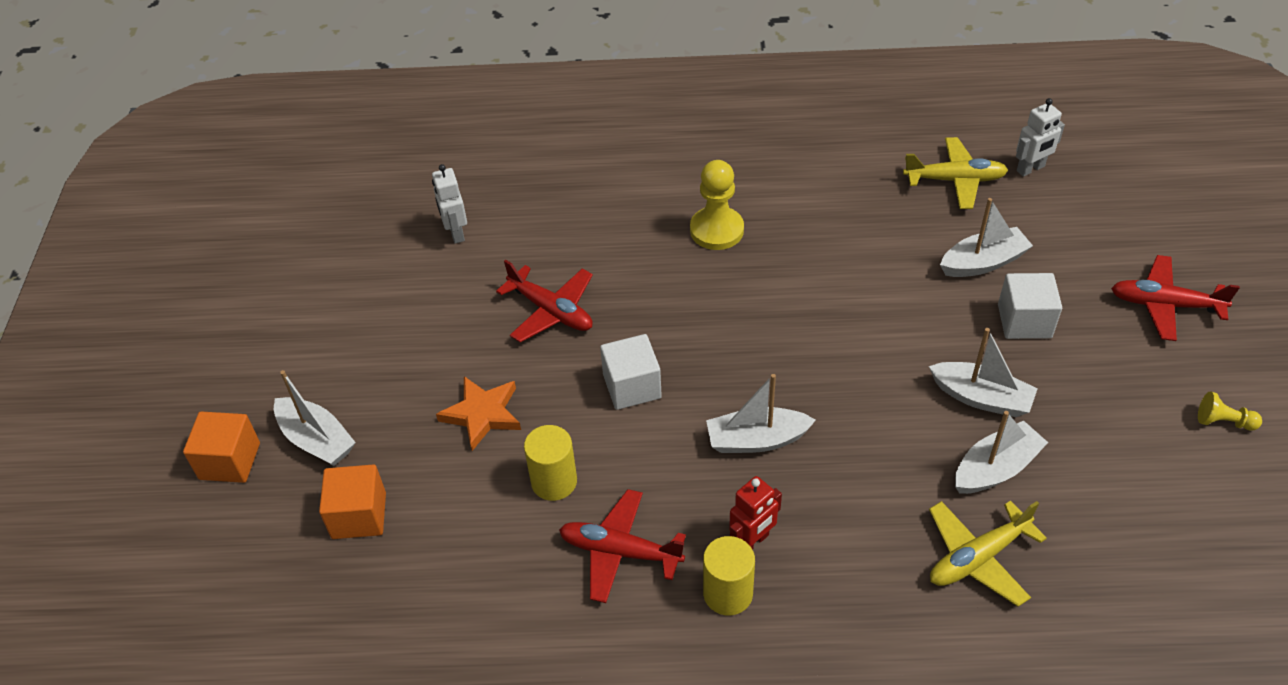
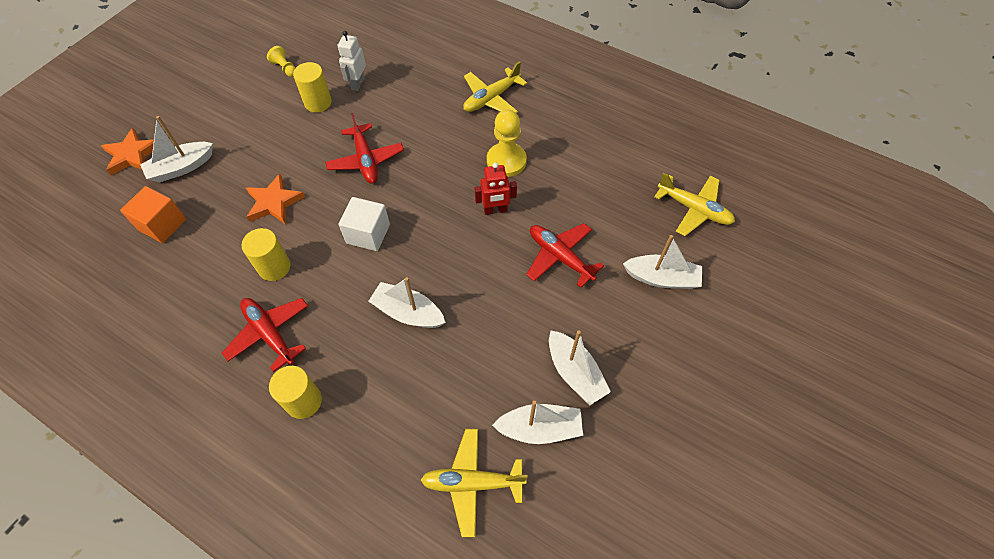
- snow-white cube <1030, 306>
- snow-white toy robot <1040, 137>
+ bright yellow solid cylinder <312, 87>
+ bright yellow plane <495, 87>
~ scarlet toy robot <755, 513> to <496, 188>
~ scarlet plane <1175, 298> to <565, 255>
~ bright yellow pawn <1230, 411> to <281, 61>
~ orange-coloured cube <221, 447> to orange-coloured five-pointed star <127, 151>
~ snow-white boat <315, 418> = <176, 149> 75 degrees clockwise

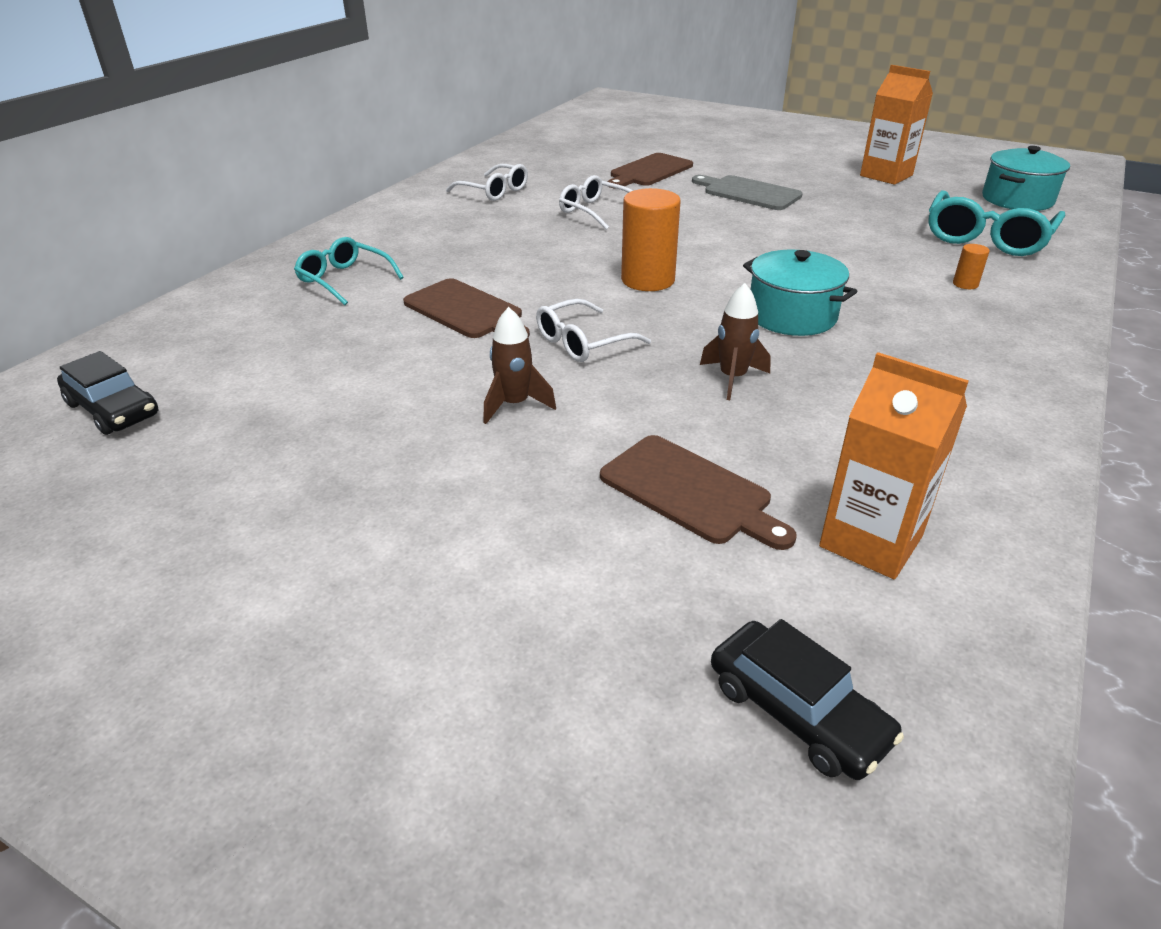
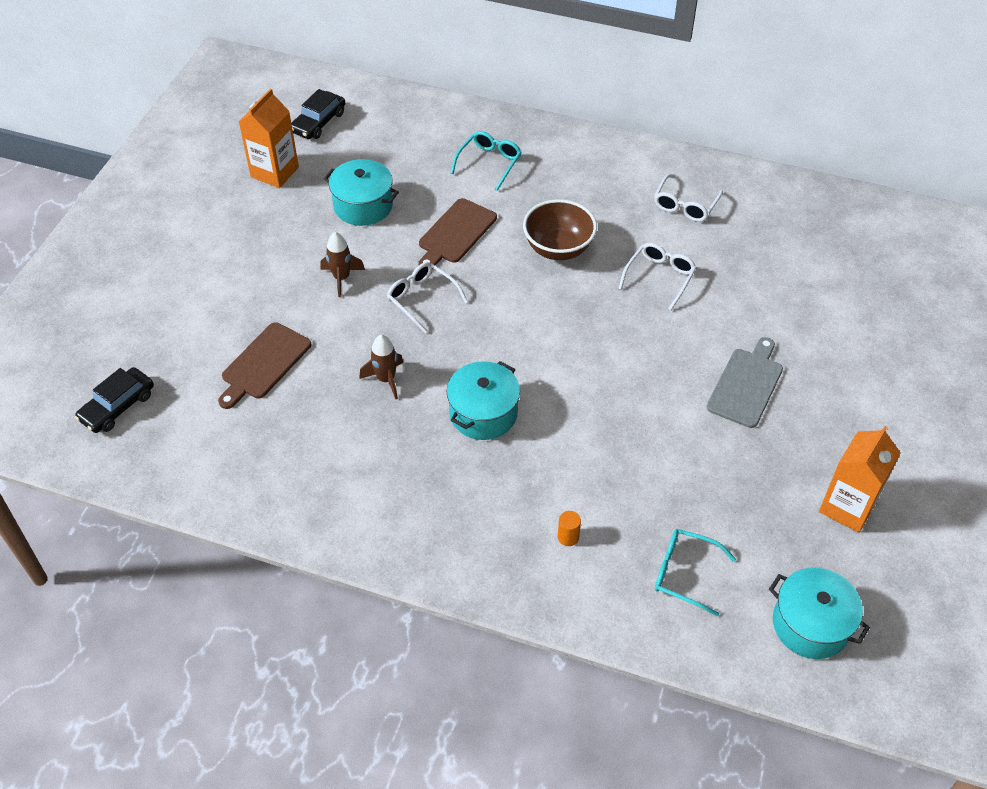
- dark brown cutting board <650, 170>
- orange-coloured solid cylinder <651, 239>
+ aqua stockpot <361, 192>
+ dark brown deep dish <560, 229>
~ orange-coloured milk carton <894, 465> to <269, 138>
~ aqua spectacles <996, 223> = <695, 572> x0.64

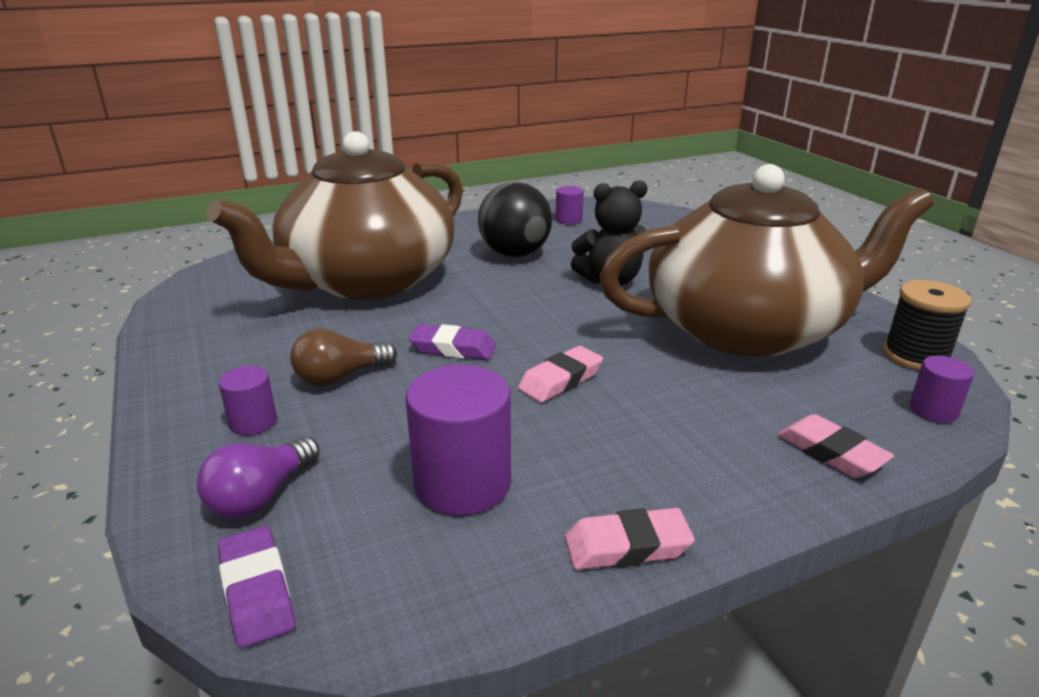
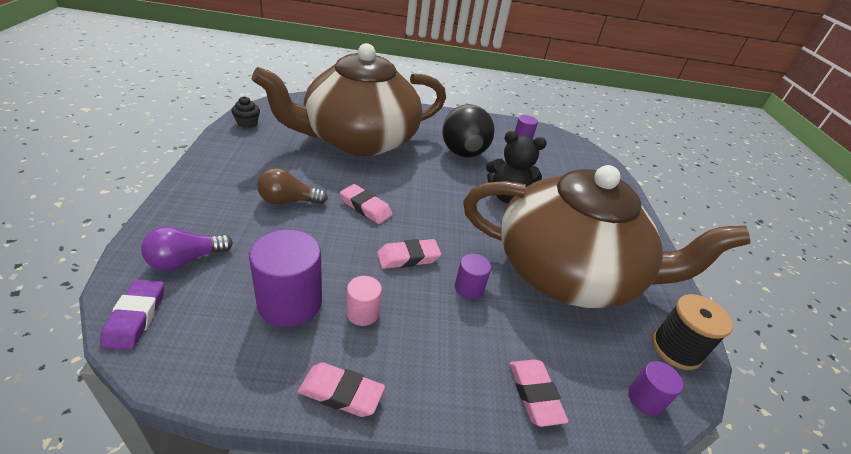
+ jet-black fairy cake <245, 112>
+ rosy solid cylinder <364, 301>
~ royal purple solid cylinder <248, 400> to <473, 276>
~ royal purple pencil eraser <452, 342> to rosy pencil eraser <366, 204>

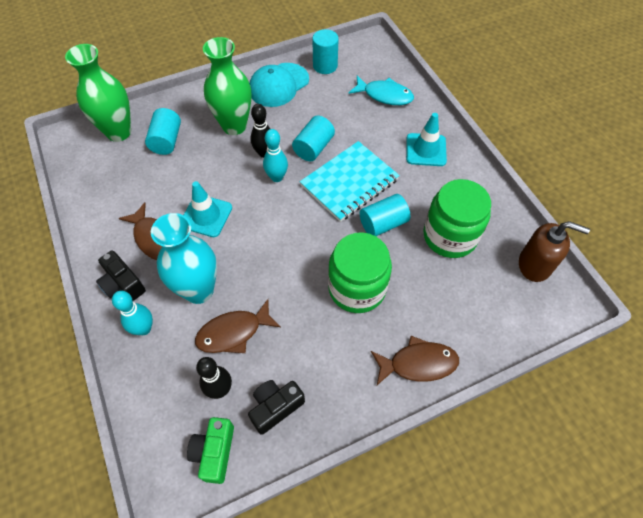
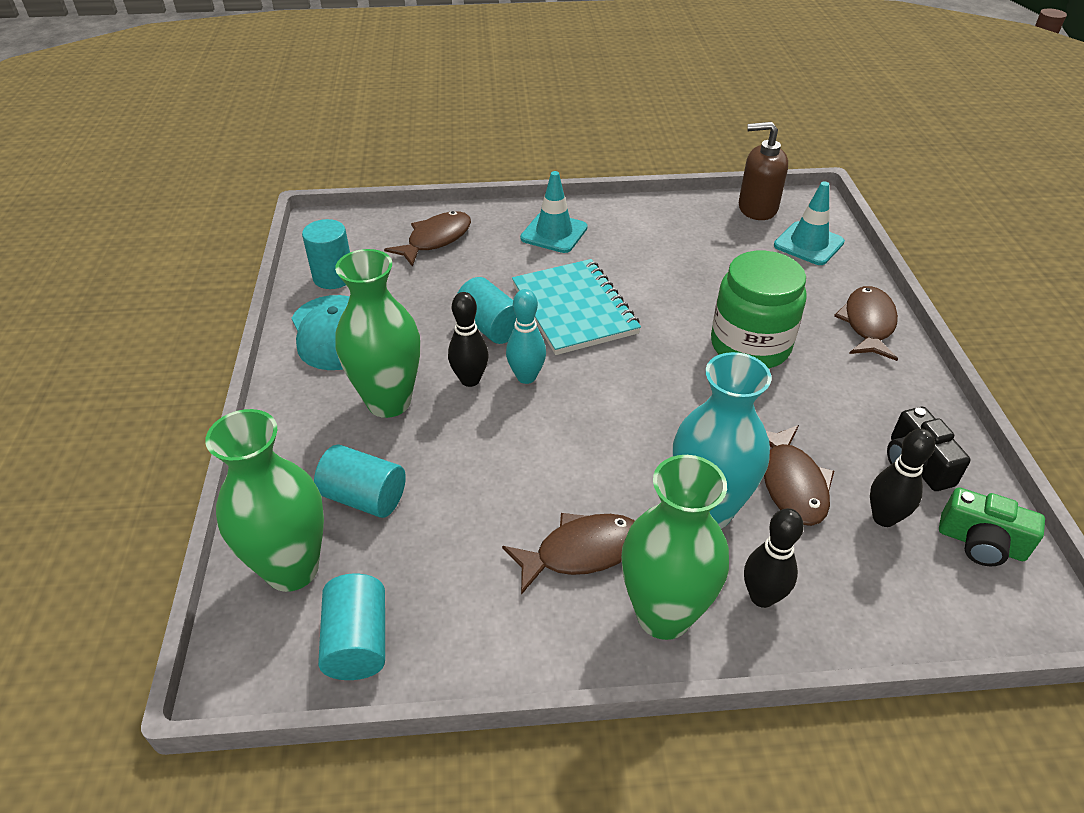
- emerald jam jar <457, 218>
~ aqua safety cone <208, 209> to <809, 223>
~ aqua solid cylinder <385, 215> to <351, 626>
~ jet-black compact camera <121, 275> to emerald vase <675, 547>
~ aqua tenpin <132, 313> to jet-black tenpin <774, 558>
~ aqua fish <381, 90> to dark brown fish <427, 239>
~ dark brown pump bottle <554, 251> = <763, 171> 120 degrees counterclockwise

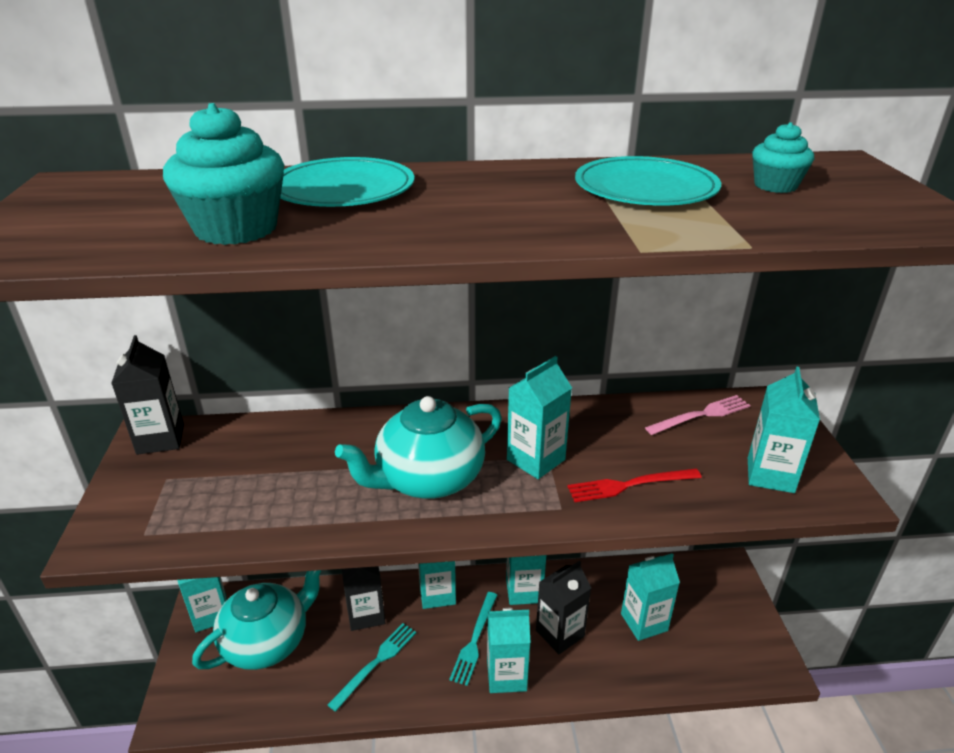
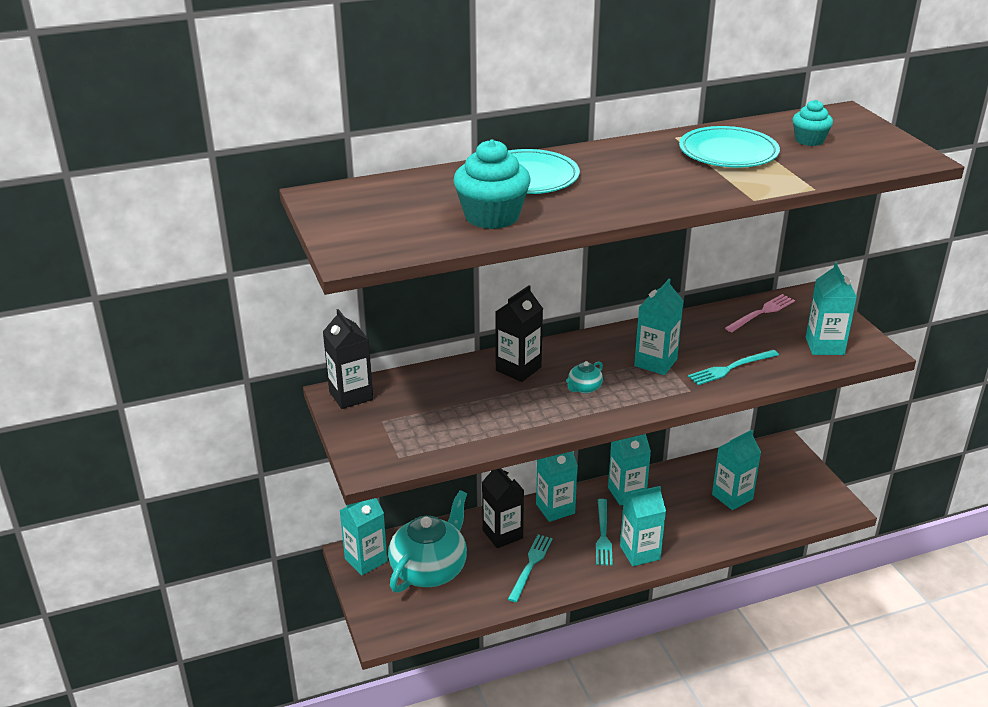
~ jet-black milk carton <563, 607> to <519, 333>
~ scarlet fork <634, 485> to aqua fork <733, 367>
~ aqua teapot <418, 447> = <584, 377> x0.41

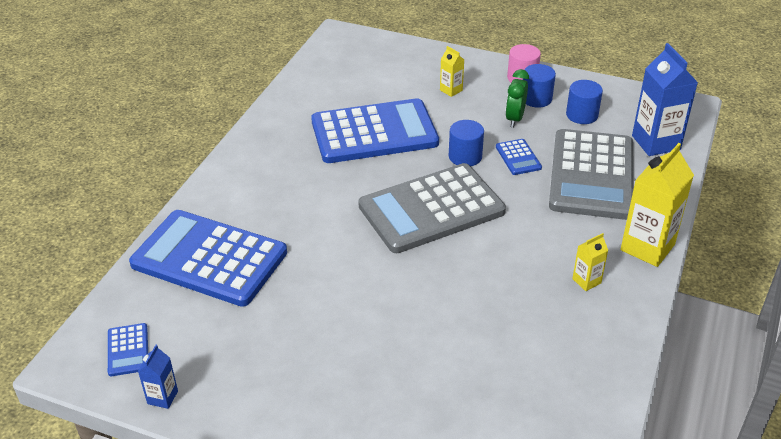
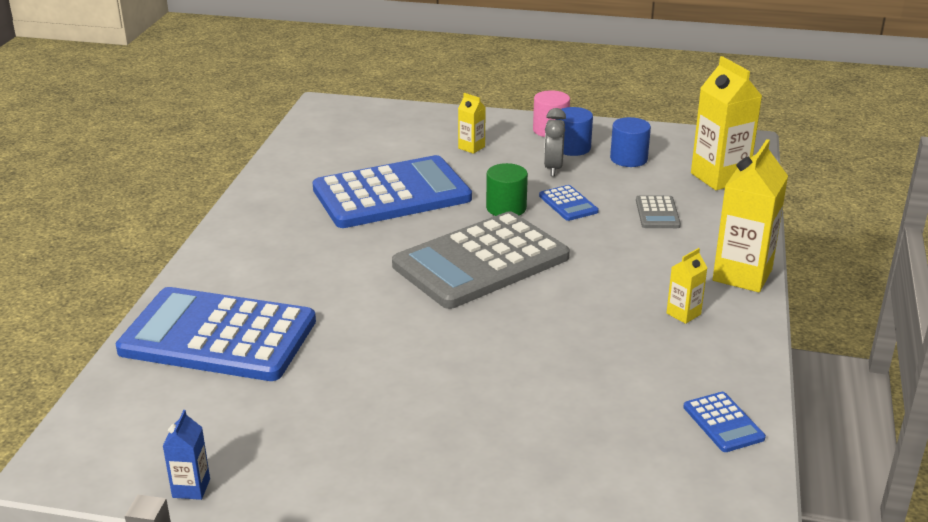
~ royal blue calculator <128, 349> to <724, 422>
~ royal blue solid cylinder <466, 143> to emerald solid cylinder <507, 189>
~ emerald bedside clock <517, 98> to grey bedside clock <555, 142>
~ royal blue milk carton <665, 99> to bright yellow milk carton <726, 123>
~ grey calculator <591, 174> = <658, 211> x0.41

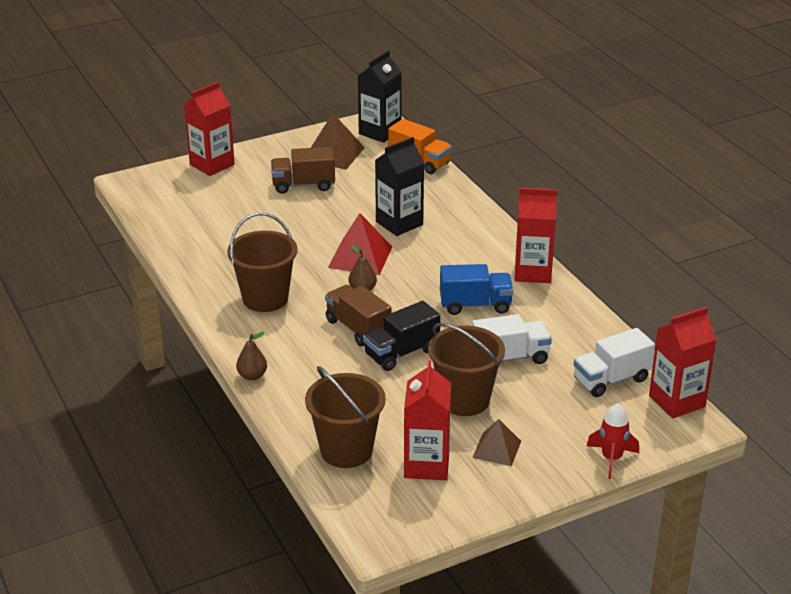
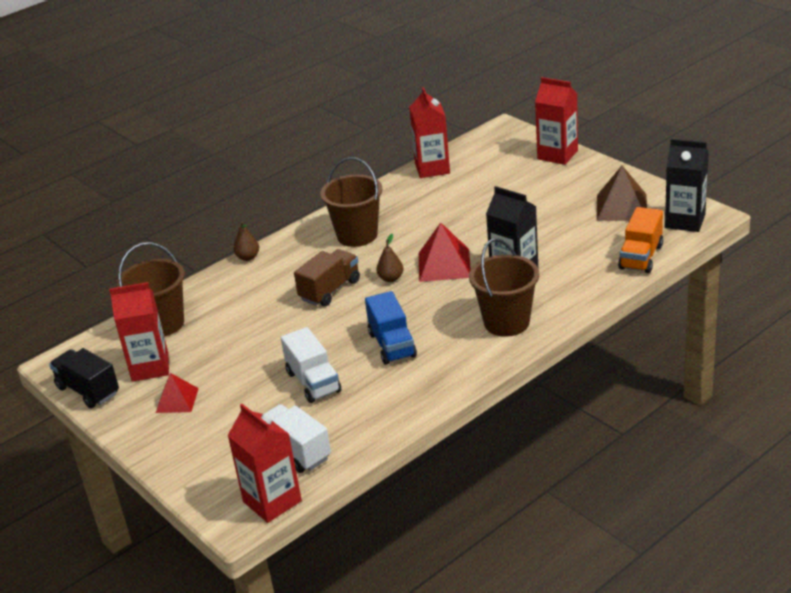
- dark brown truck <303, 170>
- scarlet spaceship <612, 441>
~ jet-black truck <402, 336> to <84, 378>
~ dark brown bucket <466, 369> to <504, 287>
~ scarlet milk carton <536, 235> to <429, 132>
~ dark brown pyramid shape <496, 442> to scarlet pyramid shape <177, 393>

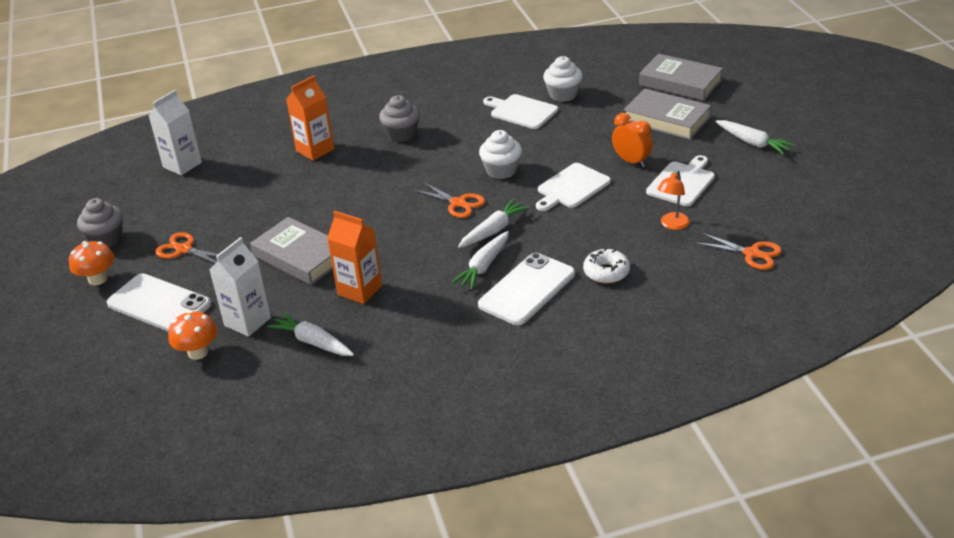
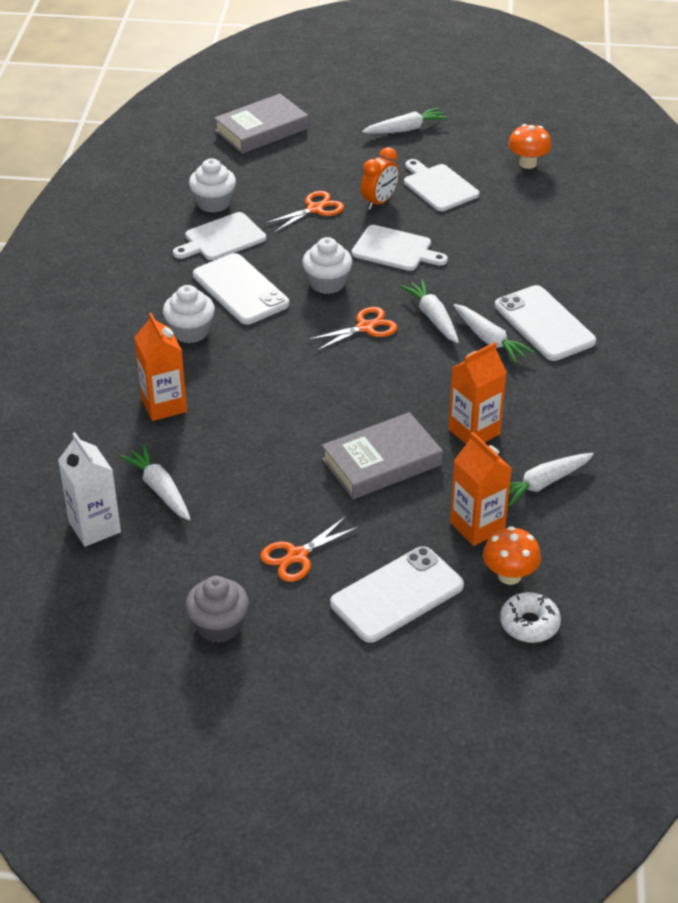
- grey hardcover <667, 114>
- orange-coloured reading lamp <673, 200>
+ snow-white root vegetable <155, 482>
+ snow-white phone <241, 288>
~ orange-coloured mushroom <92, 263> to <529, 146>
~ snow-white donut <606, 266> to <530, 617>
~ orange-coloured scissors <738, 251> to <304, 212>
~ snow-white milk carton <240, 287> to orange-coloured milk carton <481, 489>
~ grey fairy cake <399, 118> to snow-white fairy cake <189, 314>
~ snow-white cutting board <573, 187> = <399, 248> 45 degrees counterclockwise
~ orange-coloured bedside clock <632, 140> = <380, 178> 150 degrees clockwise

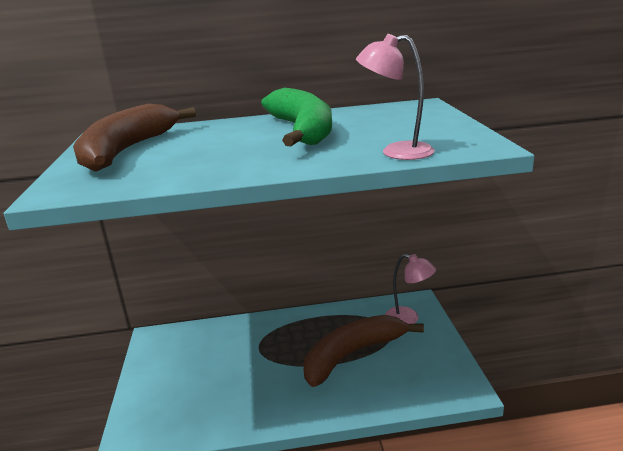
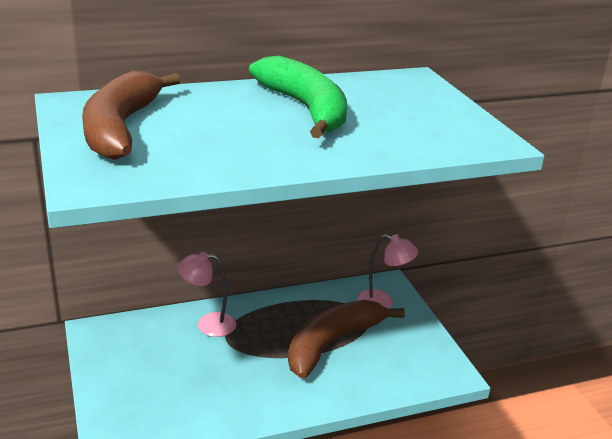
~ rosy reading lamp <395, 97> to <206, 294>

